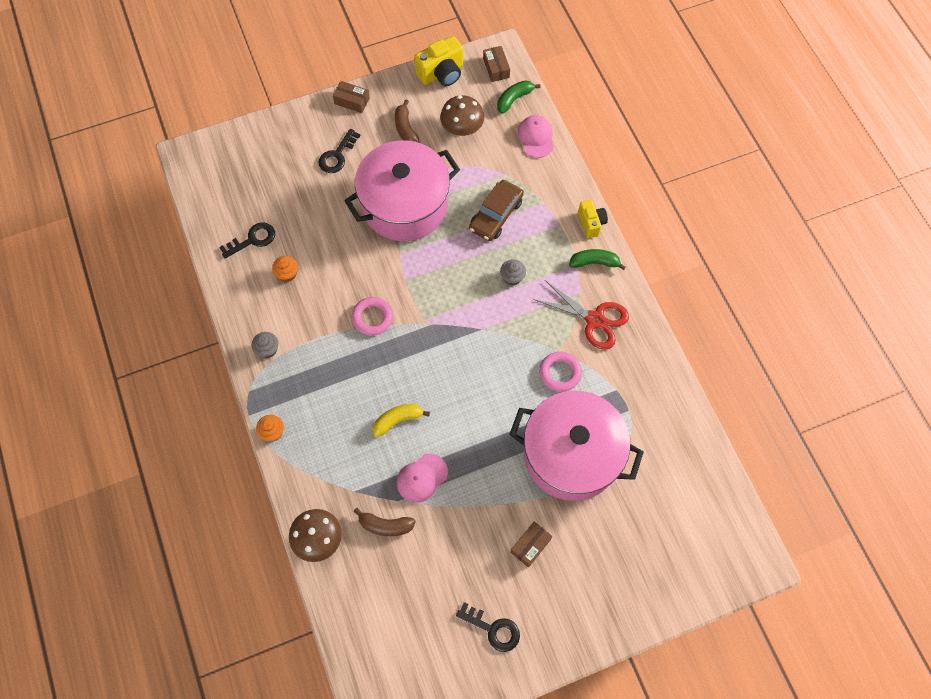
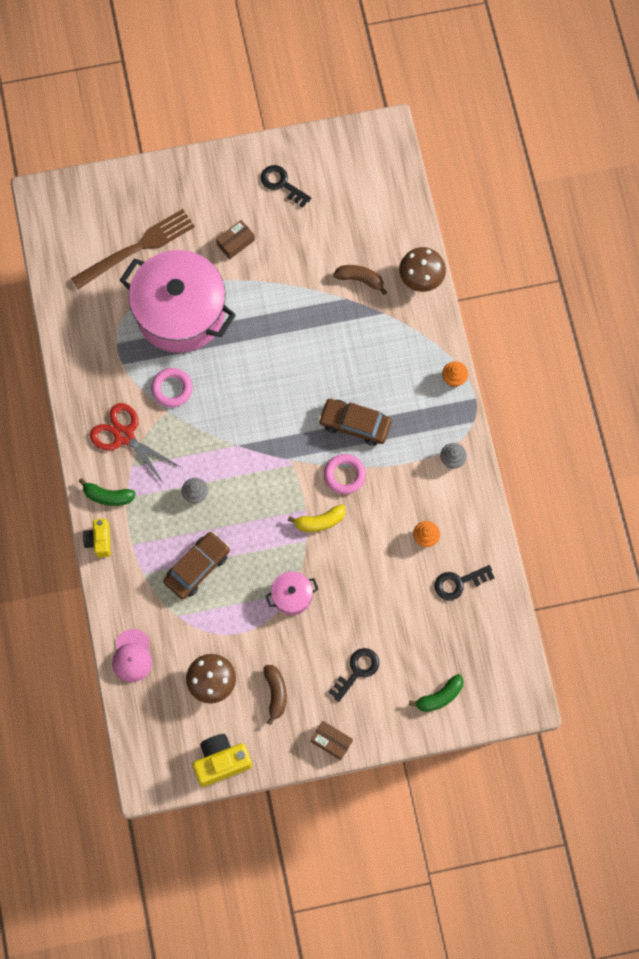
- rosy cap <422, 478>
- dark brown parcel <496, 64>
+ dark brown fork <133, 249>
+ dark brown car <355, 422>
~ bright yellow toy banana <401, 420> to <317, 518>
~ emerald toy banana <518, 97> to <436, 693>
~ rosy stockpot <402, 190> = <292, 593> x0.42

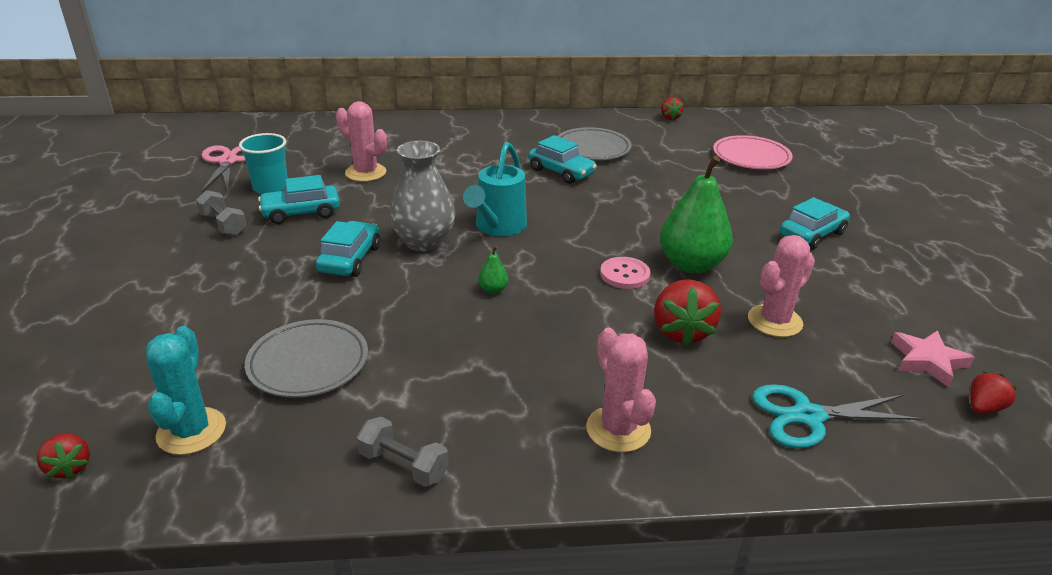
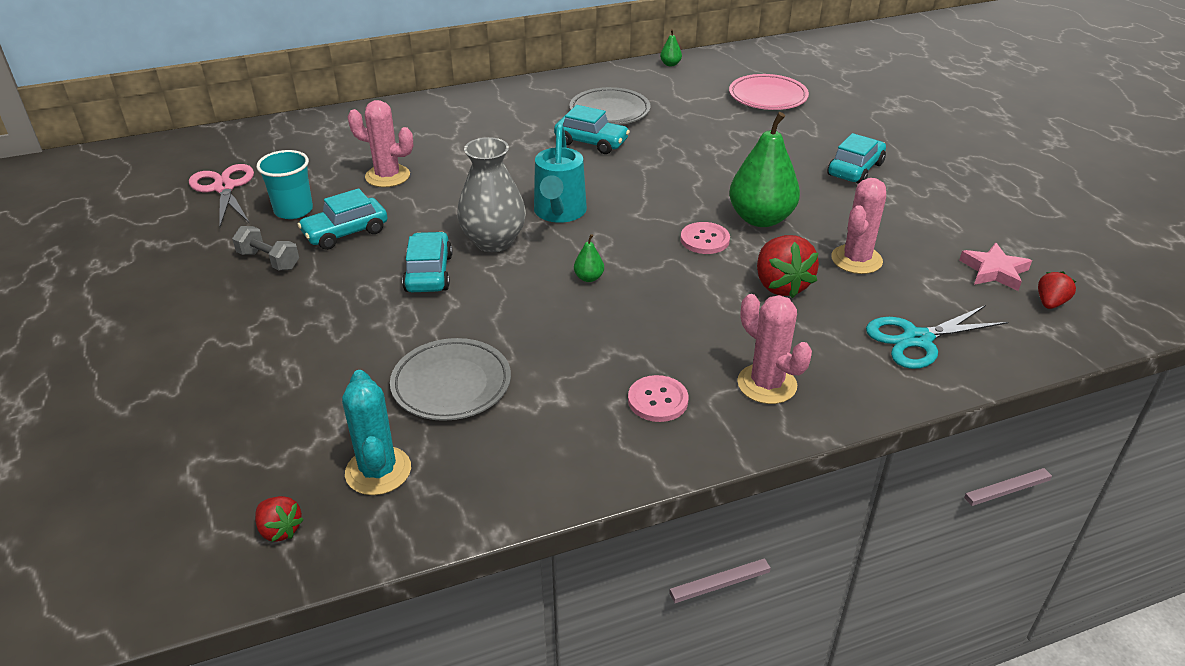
- grey dumbbell <403, 452>
+ rosy shirt button <658, 398>
~ scarlet toy strawberry <672, 108> to emerald pear <671, 47>

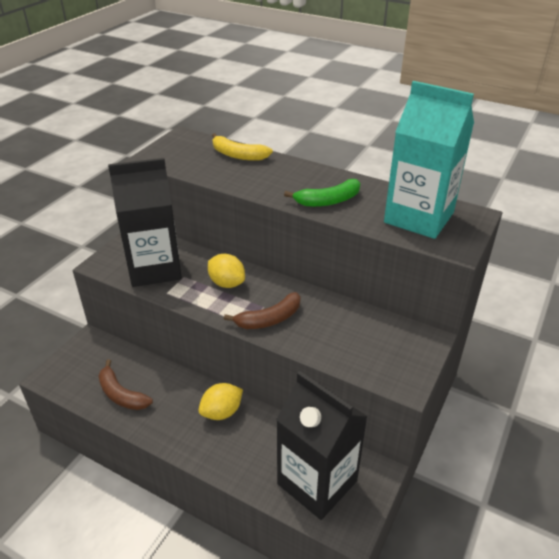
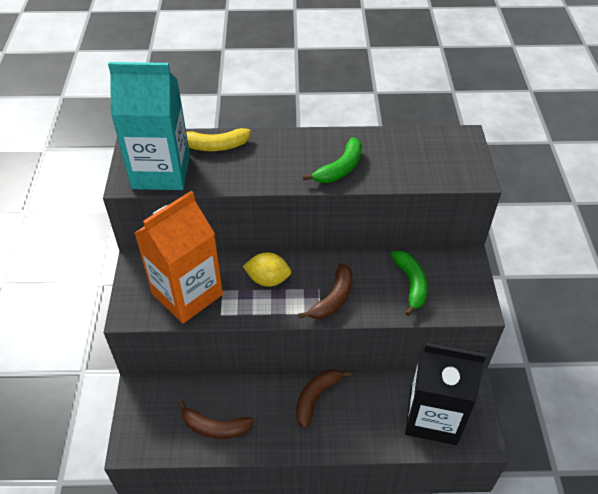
+ emerald toy banana <409, 283>
~ aqua milk carton <429, 160> to <149, 126>
~ bright yellow toy lemon <220, 401> to dark brown toy banana <324, 398>
~ jet-black milk carton <145, 222> to orange-coloured milk carton <179, 257>

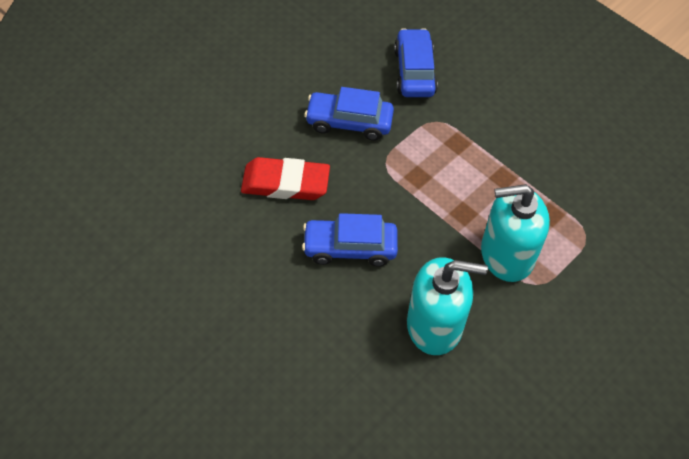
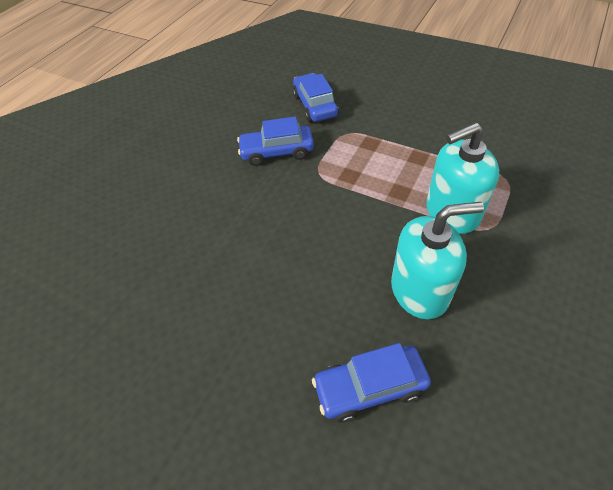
- scarlet pencil eraser <285, 178>
~ royal blue car <350, 240> to <371, 382>

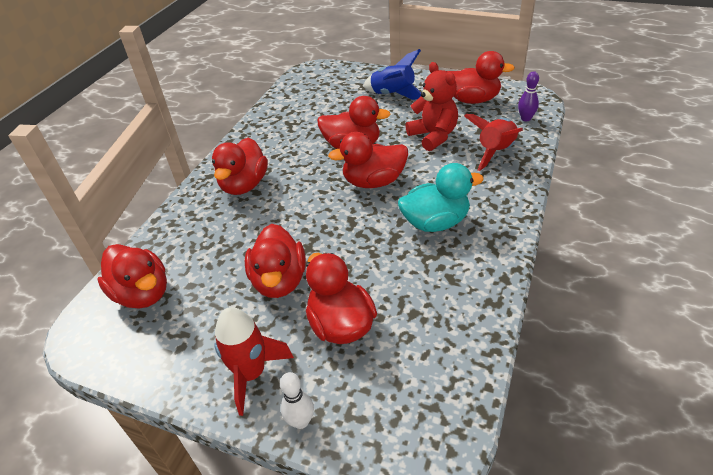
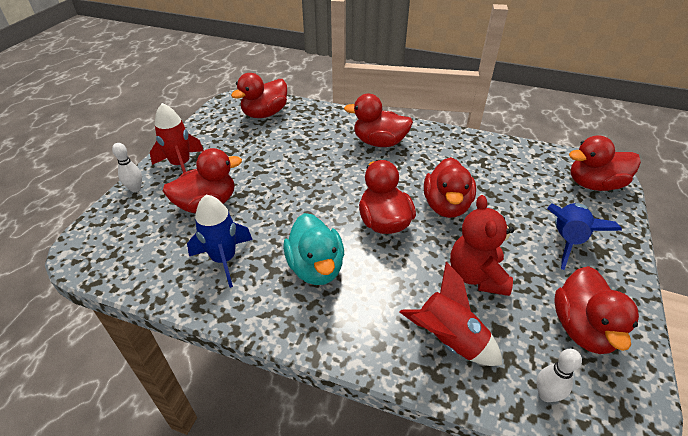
+ royal blue spaceship <220, 241>
~ scarlet toy duck <275, 261> to <605, 163>
~ royal purple tenpin <528, 96> to snow-white tenpin <559, 375>
~ scarlet teddy bear <431, 106> = <482, 245> 120 degrees clockwise

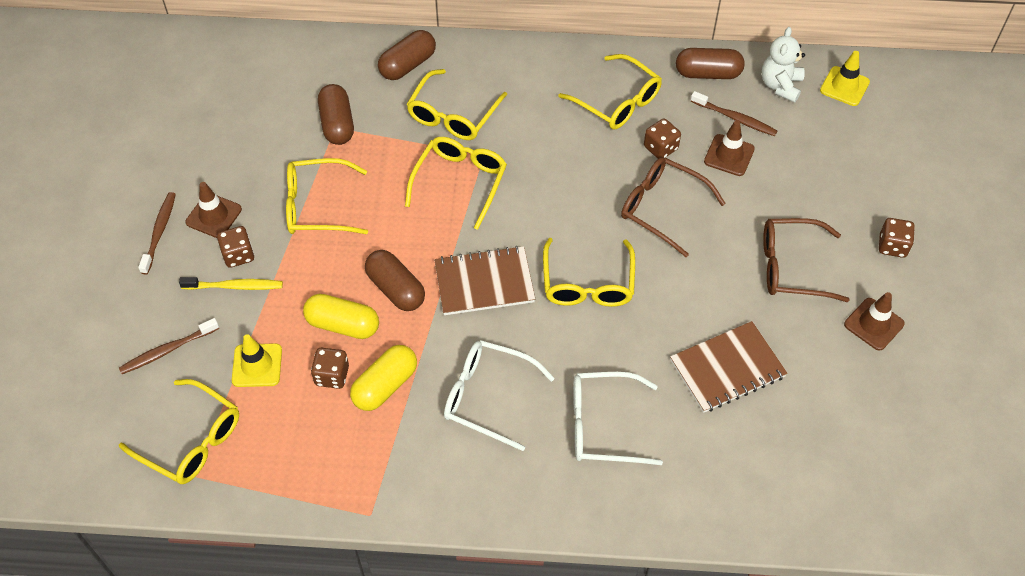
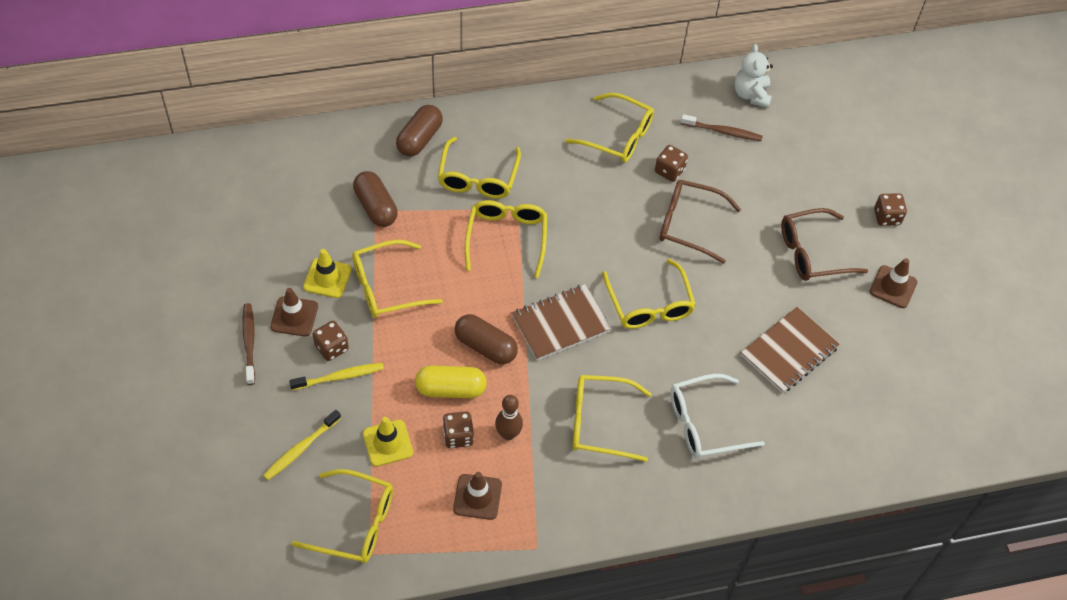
- dark brown pill shape <710, 63>
~ dark brown safety cone <729, 148> to <477, 496>
~ bright yellow safety cone <845, 78> to <327, 273>
~ bright yellow pill shape <383, 378> to dark brown tenpin <509, 417>
~ dark brown dental brush <169, 346> to bright yellow dental brush <302, 445>
~ snow-white spectacles <499, 395> to bright yellow spectacles <611, 418>

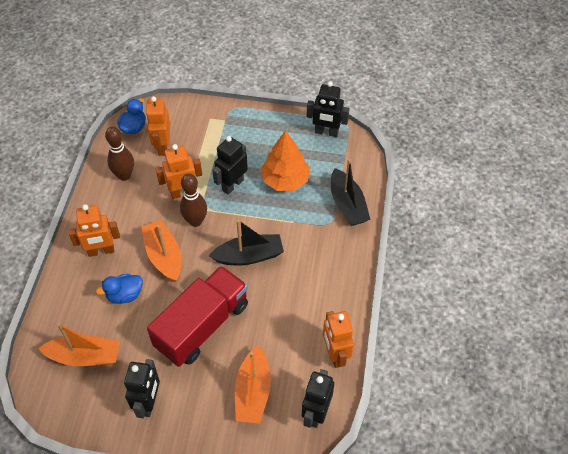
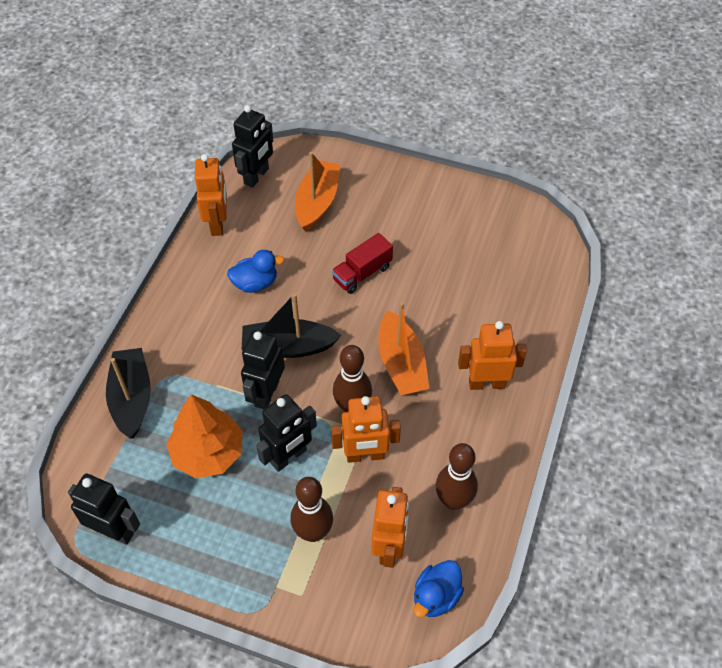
- orange-coloured boat <79, 344>
+ dark brown tenpin <311, 509>
~ royal blue toy duck <119, 289> to <255, 271>
~ jet-black toy robot <142, 388> to <263, 369>
~ scarlet truck <197, 316> = <362, 263> x0.50

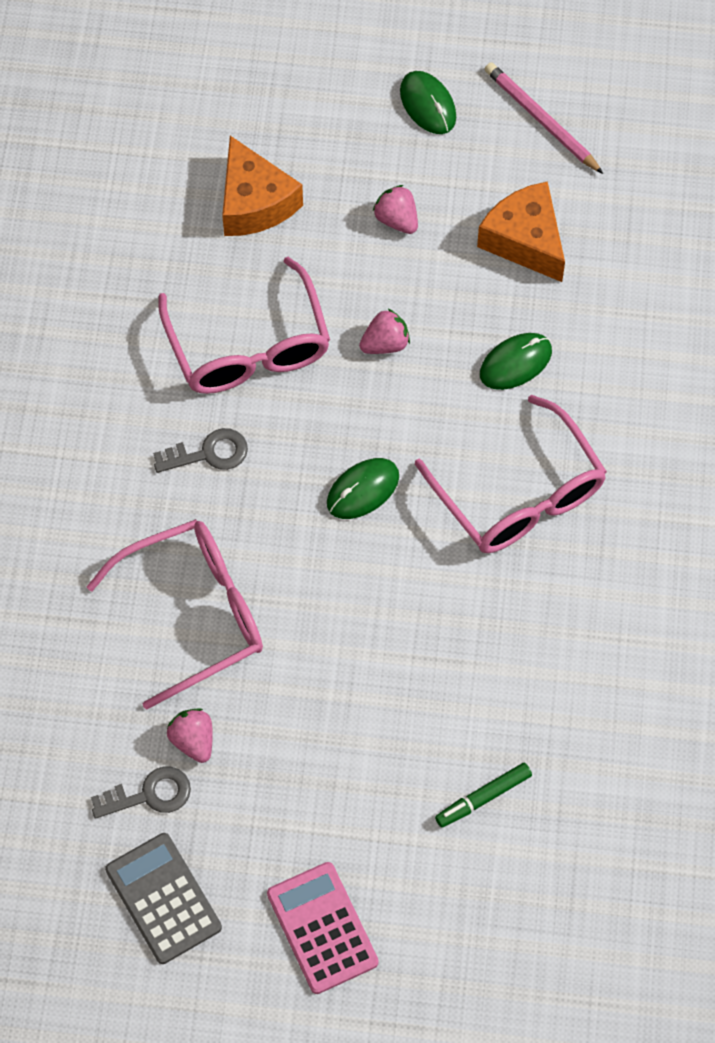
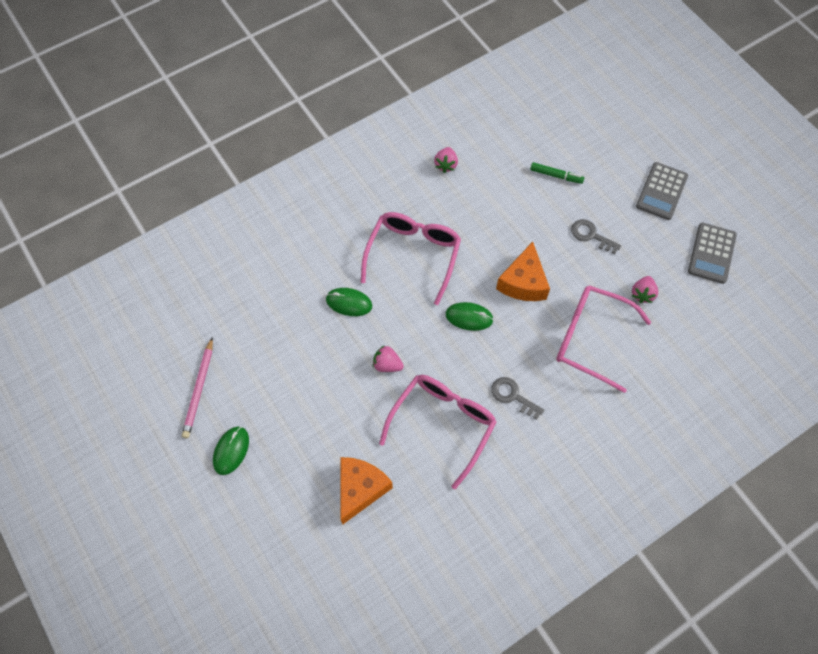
~ grey door key <141, 793> to <596, 236>
~ rosy toy strawberry <395, 209> to <446, 160>
~ orange-coloured piece of cheese <521, 231> to <523, 271>
~ rosy calculator <323, 928> to grey calculator <662, 191>

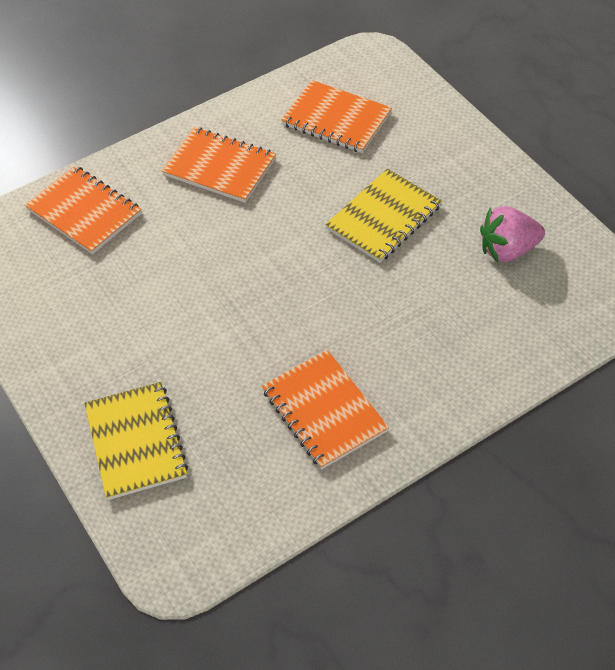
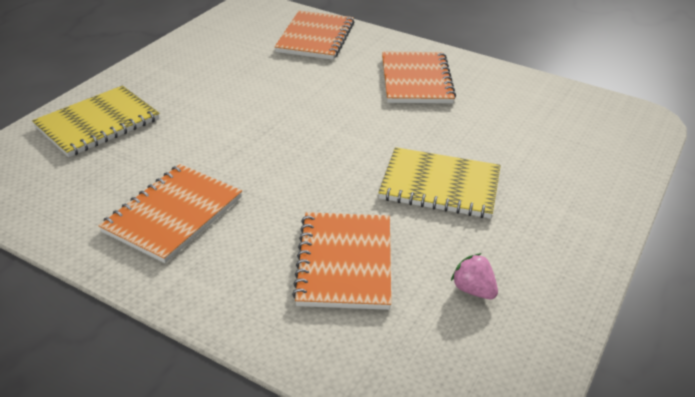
~ orange-coloured notebook <336, 116> to <341, 261>
~ rosy toy strawberry <512, 234> = <474, 276> x0.58

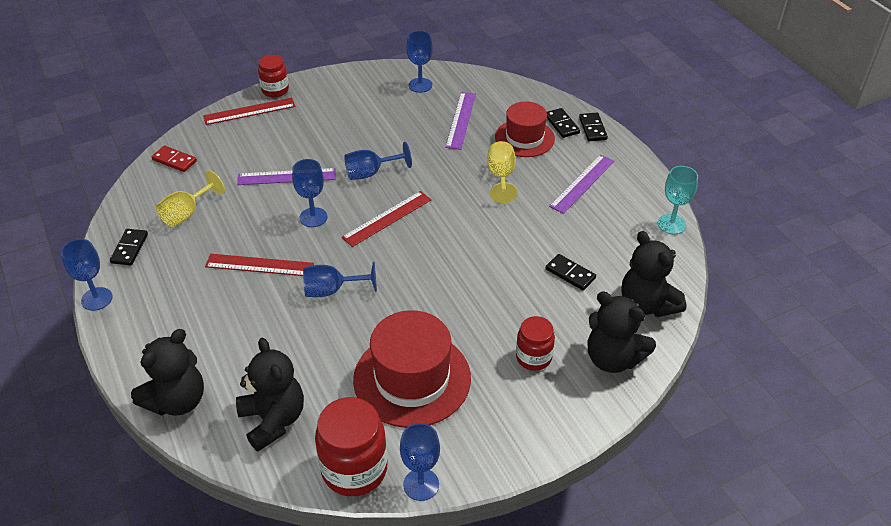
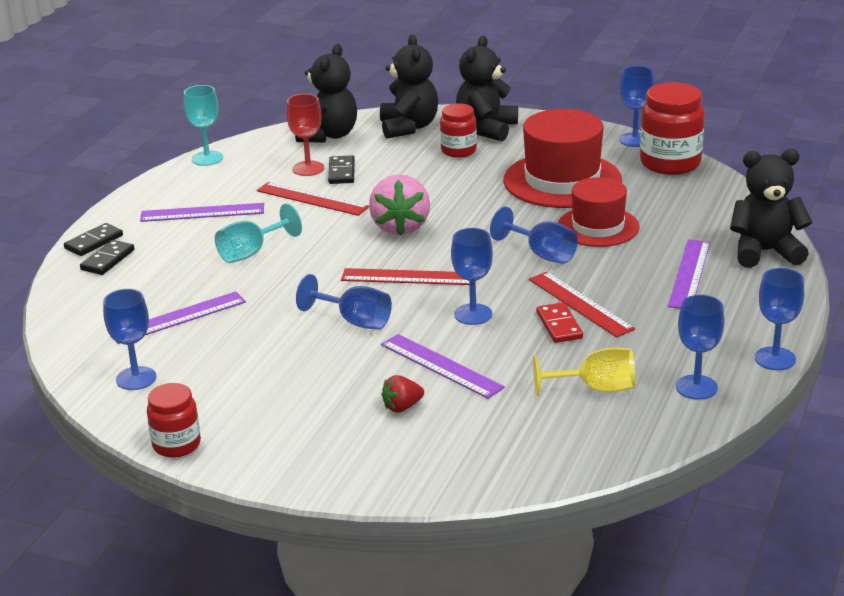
+ scarlet chalice <305, 135>
+ rosy toy strawberry <399, 204>
+ scarlet toy strawberry <403, 394>
+ royal purple ruler <689, 274>
~ scarlet domino piece <174, 159> to <560, 322>
~ scarlet ruler <249, 111> to <313, 199>
~ jet-black teddy bear <270, 395> to <487, 88>
~ scarlet jam jar <273, 76> to <174, 420>
~ scarlet tall hat <525, 129> to <599, 212>
~ jet-black domino piece <129, 247> to royal blue chalice <700, 347>
~ bright yellow chalice <502, 172> to aqua chalice <258, 233>

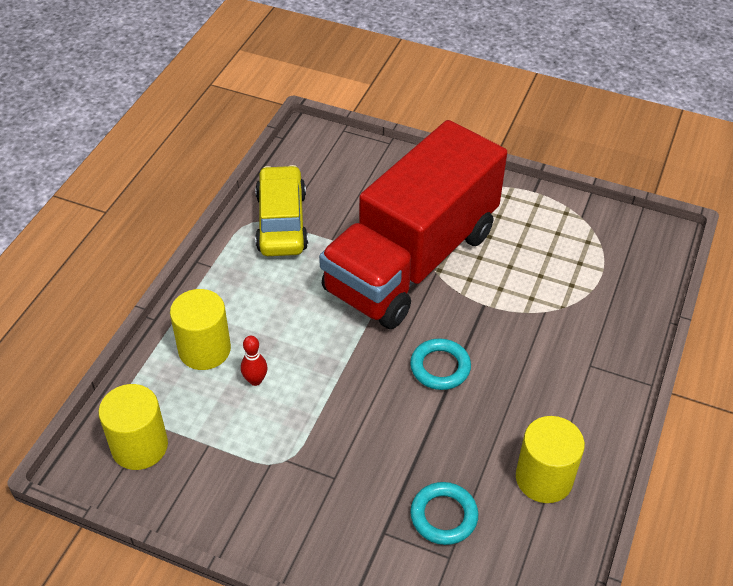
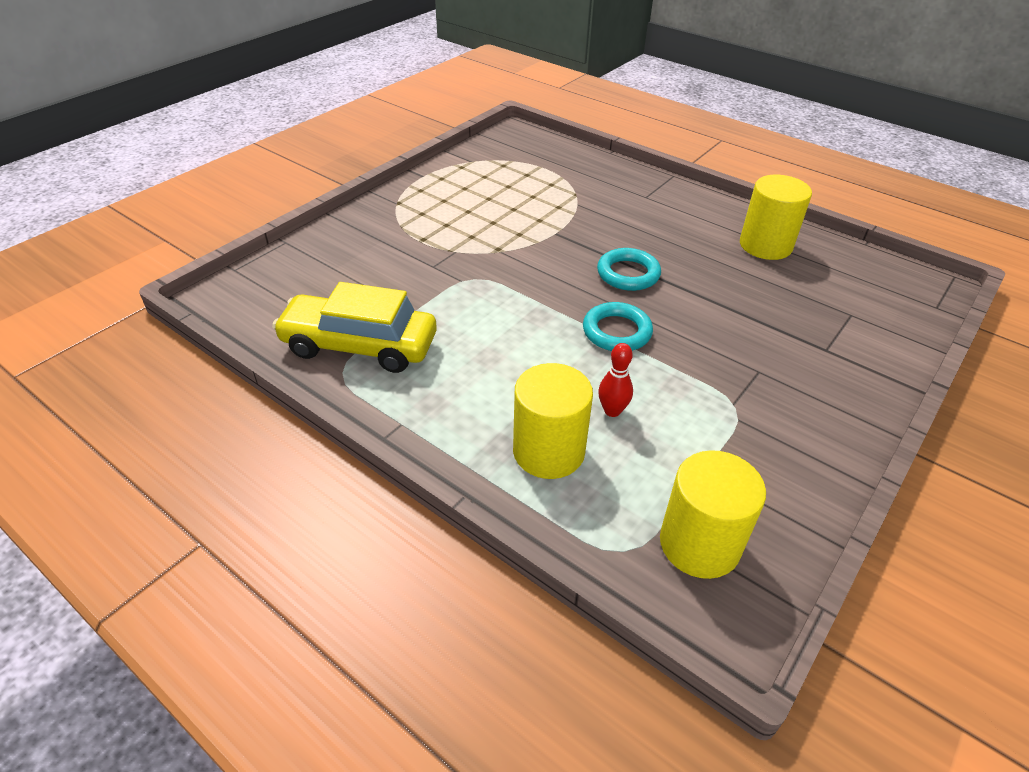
- scarlet truck <413, 224>
~ aqua ring <444, 513> to <618, 326>

